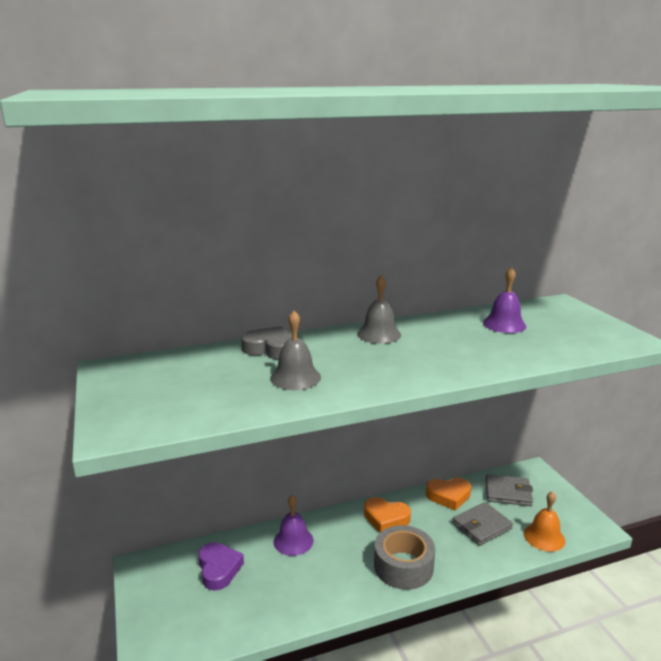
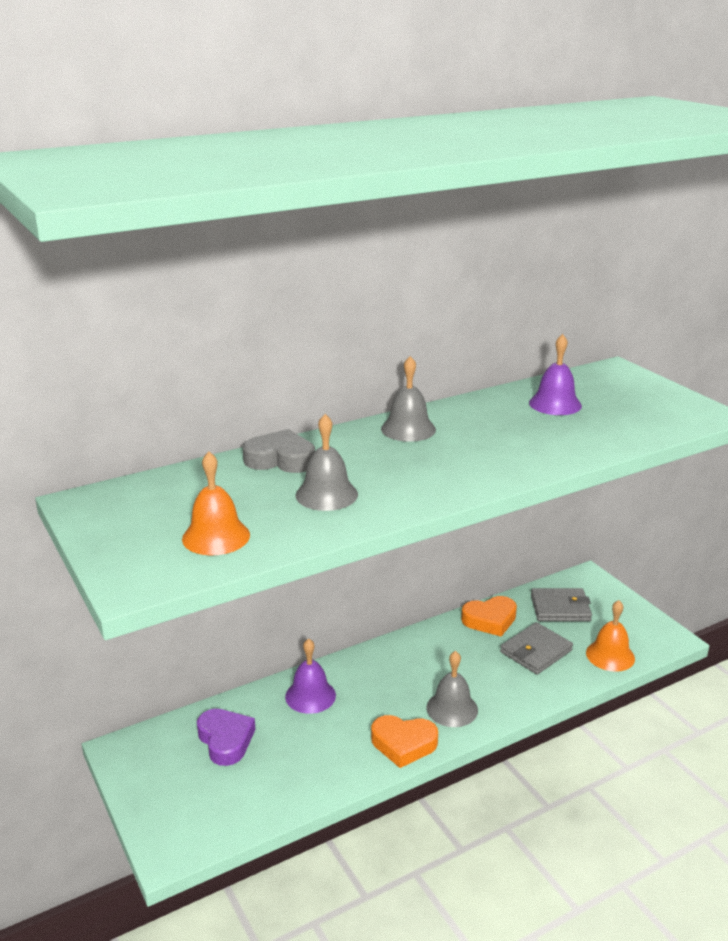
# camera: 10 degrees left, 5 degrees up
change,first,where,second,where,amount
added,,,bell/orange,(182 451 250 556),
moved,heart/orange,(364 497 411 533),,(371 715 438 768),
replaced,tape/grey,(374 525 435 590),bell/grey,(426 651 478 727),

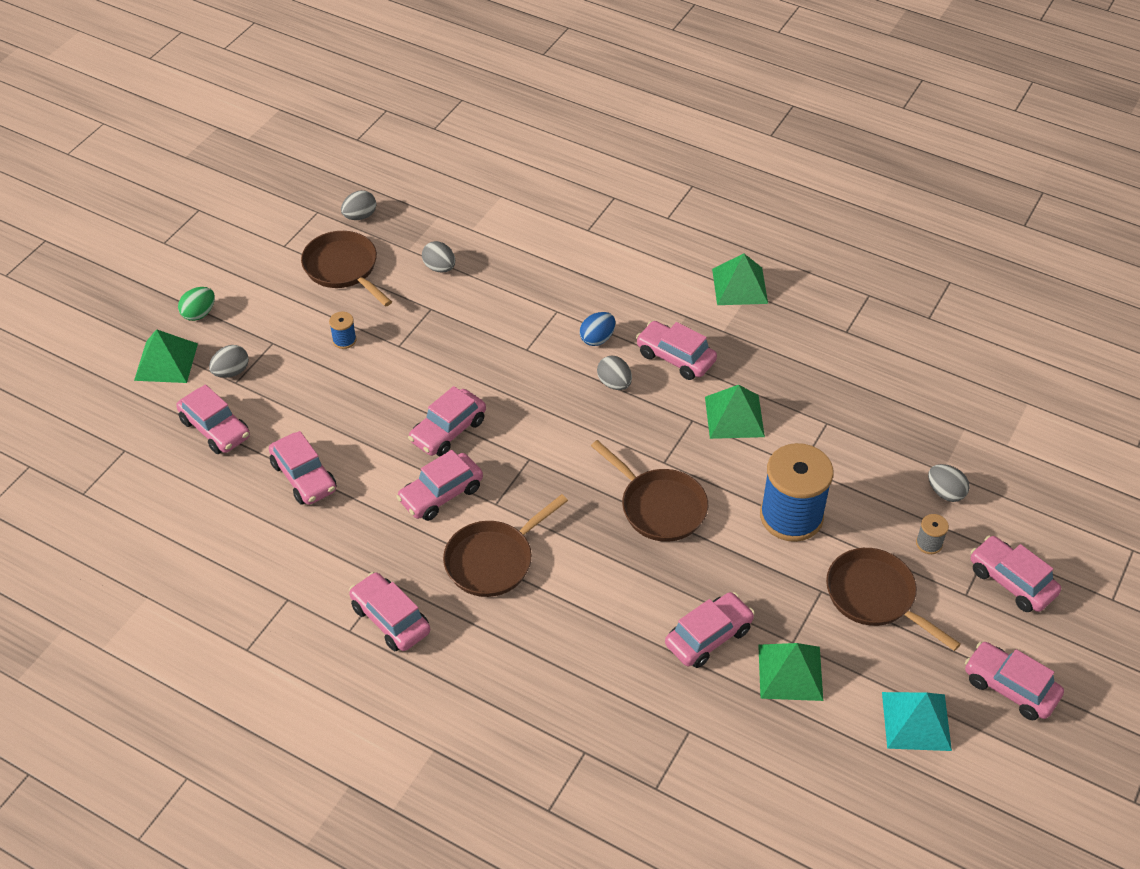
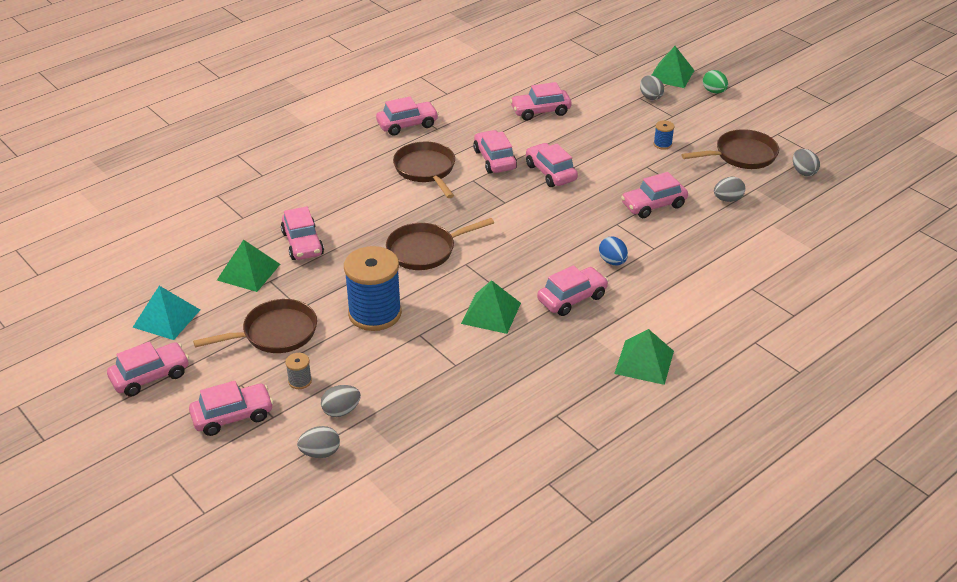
# camera: 110 degrees right, 10 degrees down
change,first,where,second,where,amount
moved,car/pink,(176 384 250 454),,(621 172 688 218),
moved,egg/grey,(597 356 632 390),,(297 426 340 458),

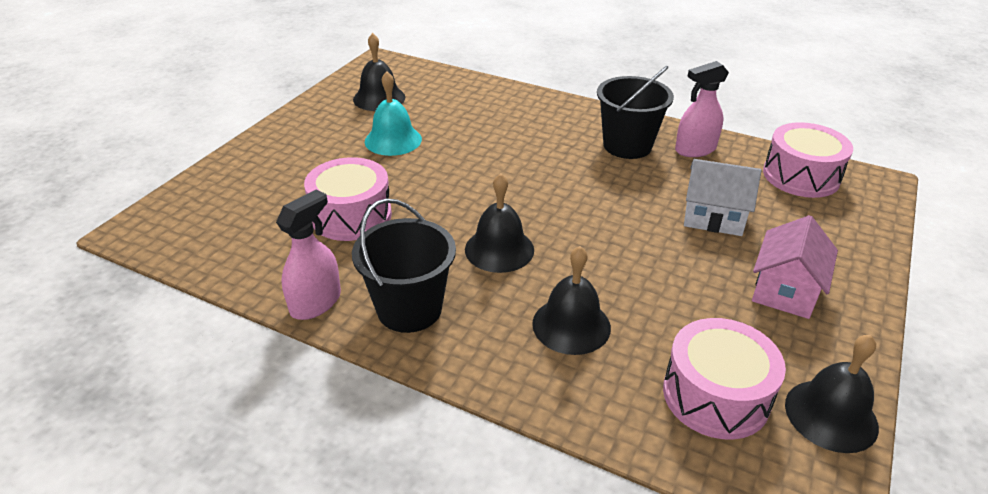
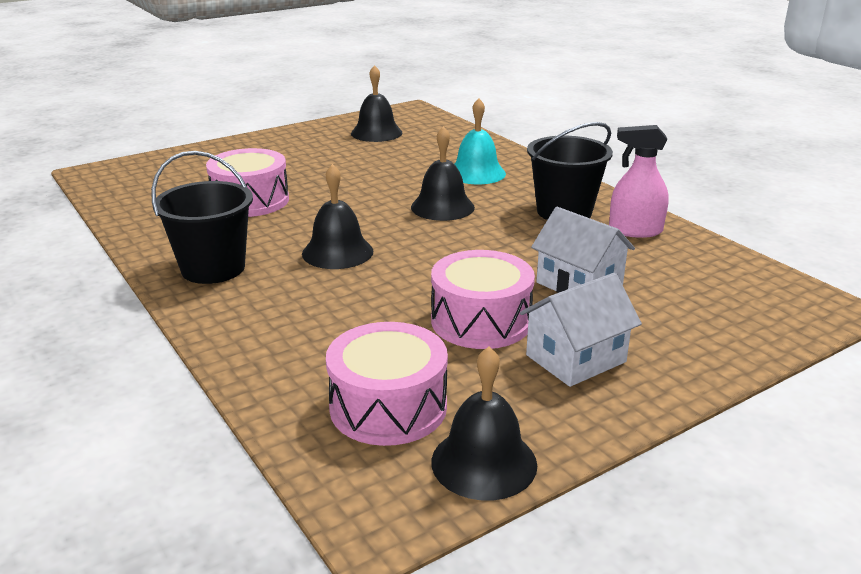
# camera: 30 degrees right, 10 degrees down
change,first,where,second,where,amount
removed,spray bottle/pink,(276 190 341 320),,,
moved,bell/turquoise,(365 71 422 156),,(455 98 506 184),
moved,bell/black,(532 246 611 355),,(411 126 475 221),
moved,drum/pink,(763 122 853 198),,(431 250 535 349),
recoloured,house/pink,(752 215 838 319),house/white,(520 273 642 387),

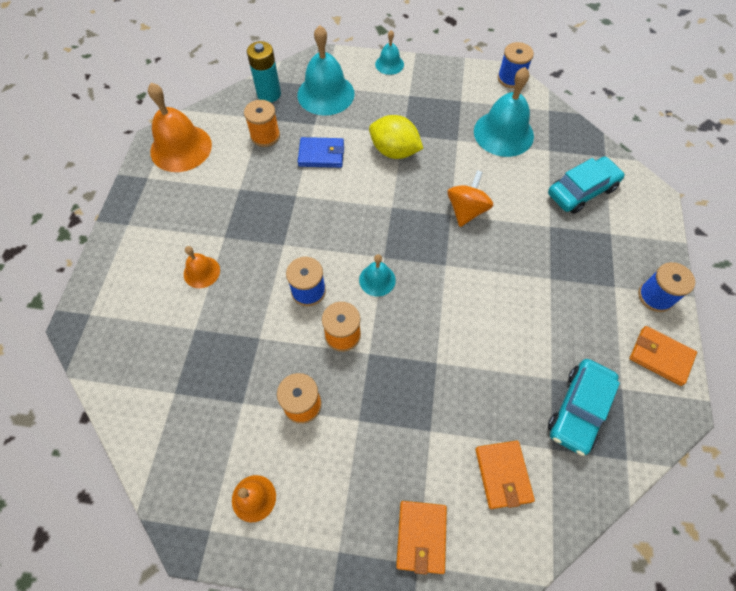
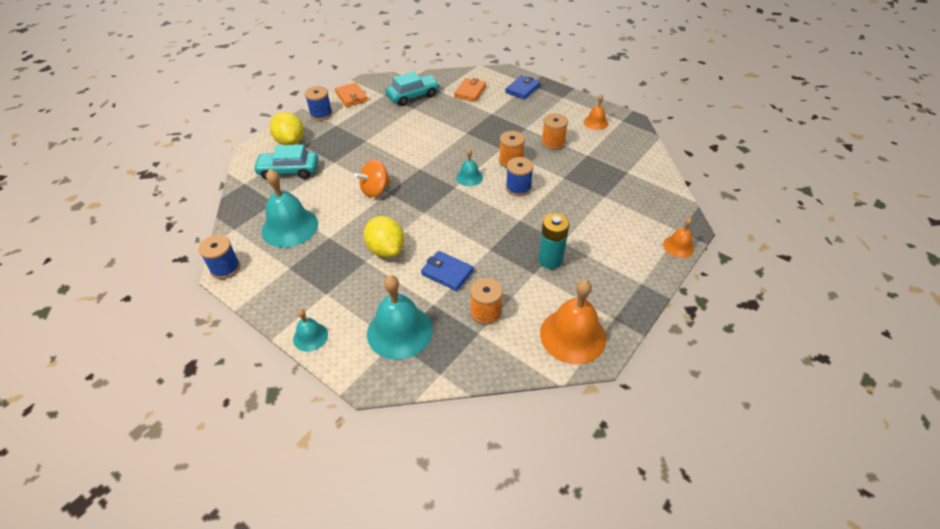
# camera: 150 degrees left, 15 degrees down
change,first,where,second,where,amount
added,,,lemon/yellow,(270 112 304 145),
moved,bell/orange,(184 246 220 288),,(663 218 694 258),
moved,battery/turquoise,(247 41 281 103),,(538 213 569 269),
recoloured,wallet/orange,(396 501 447 575),wallet/blue,(505 75 540 100),

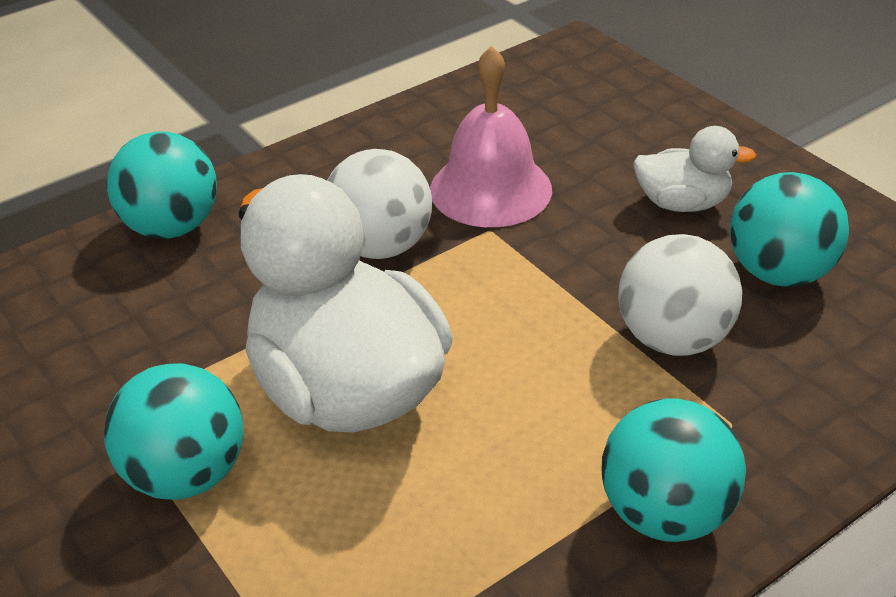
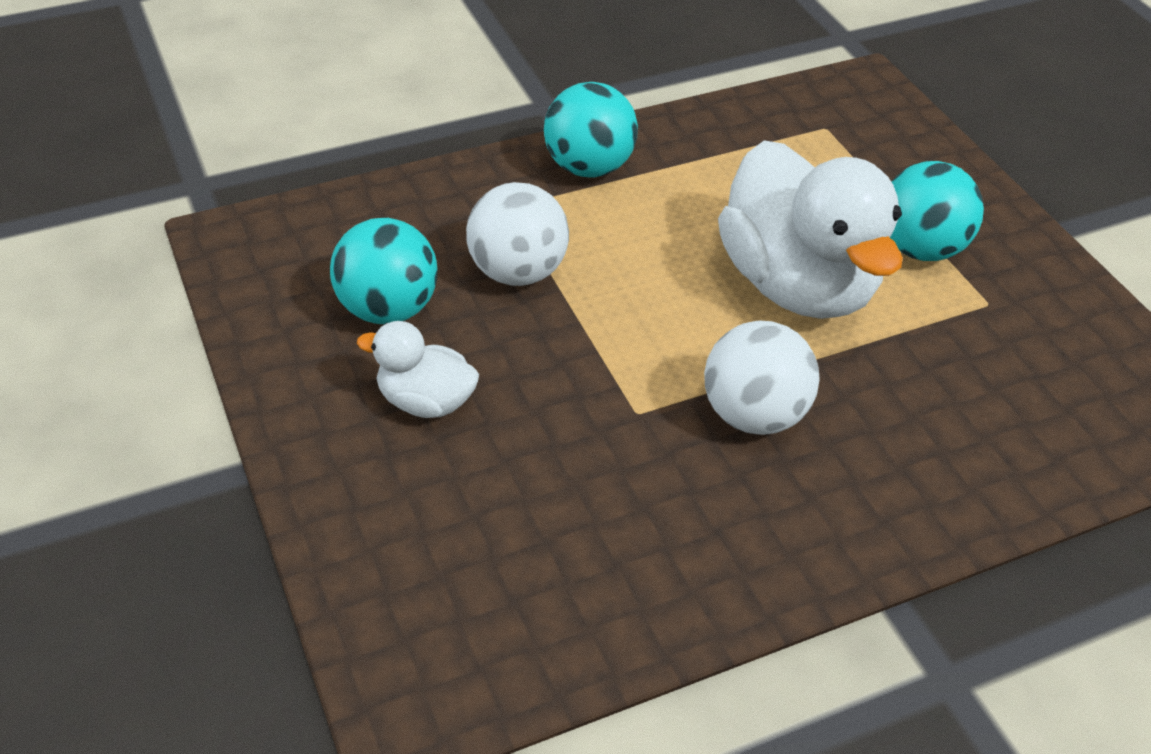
# camera: 170 degrees left, 5 degrees up
change,first,where,second,where,amount
removed,ball/turquoise,(107 132 217 239),,,
removed,bell/pink,(430 46 552 227),,,

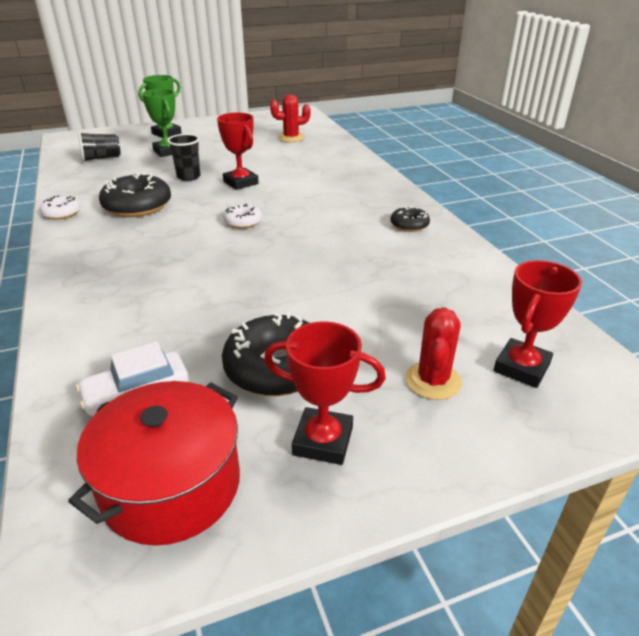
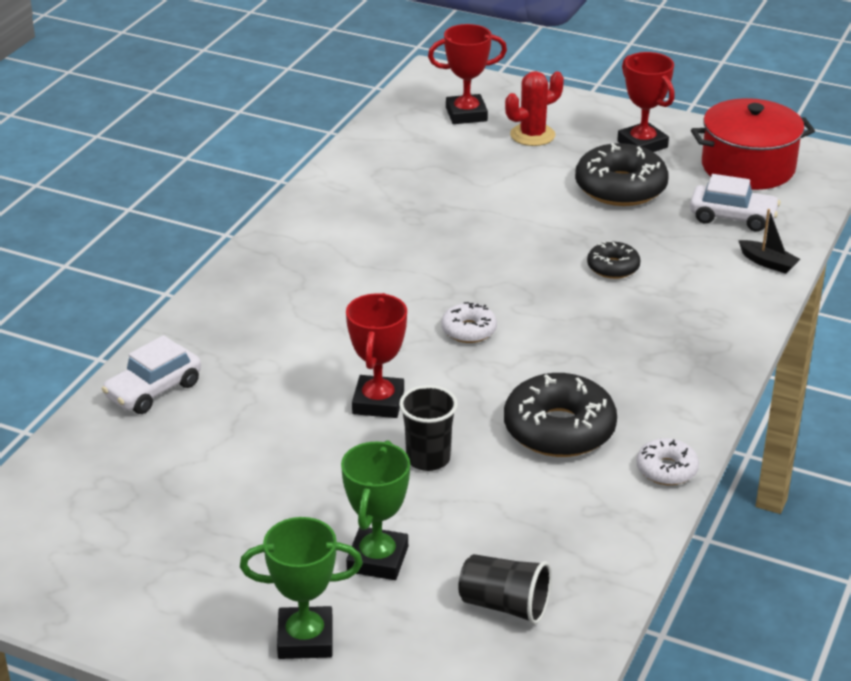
# camera: 135 degrees left, 0 degrees up
change,first,where,second,where,amount
removed,cactus/red,(270 95 311 142),,,
added,,,car/white,(102 335 201 414),
added,,,boat/black,(738 209 800 274),
moved,donut/black,(391 206 430 232),,(587 241 641 279),

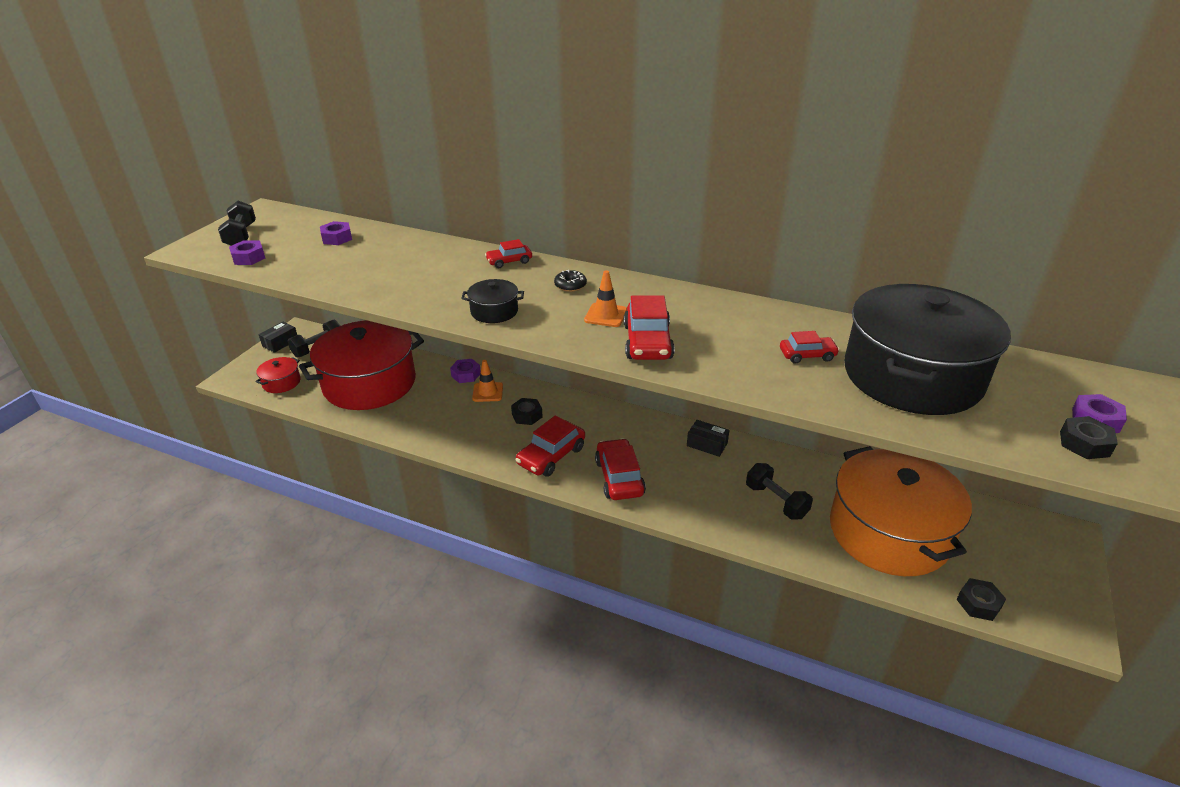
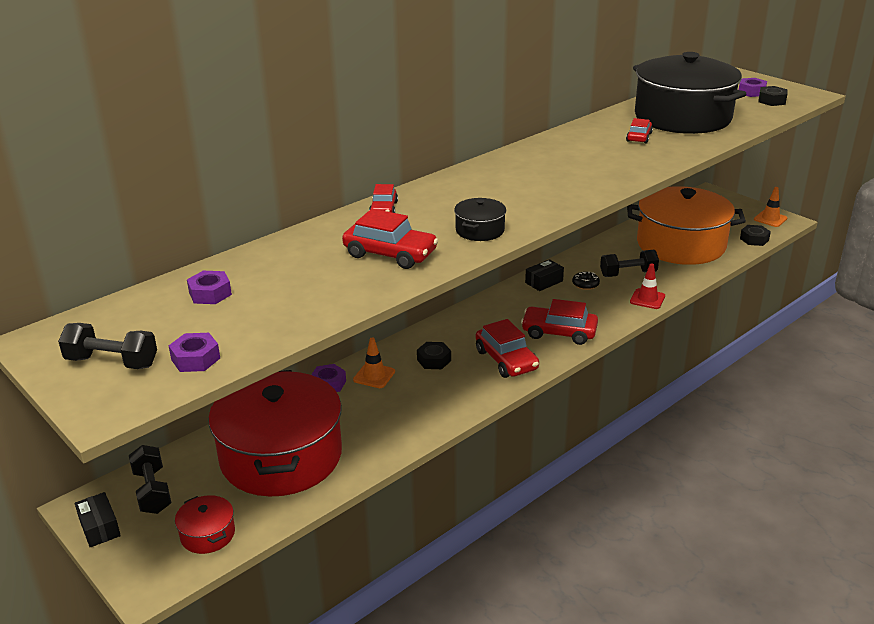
# camera: 65 degrees left, 5 degrees down
change,first,where,second,where,amount
added,,,traffic cone/red,(630 264 665 309),
moved,donut/black,(554 270 587 292),,(572 271 600 290),
moved,traffic cone/orange,(584 270 627 327),,(754 187 787 227),
moved,car/red,(624 295 675 360),,(342 209 438 269),

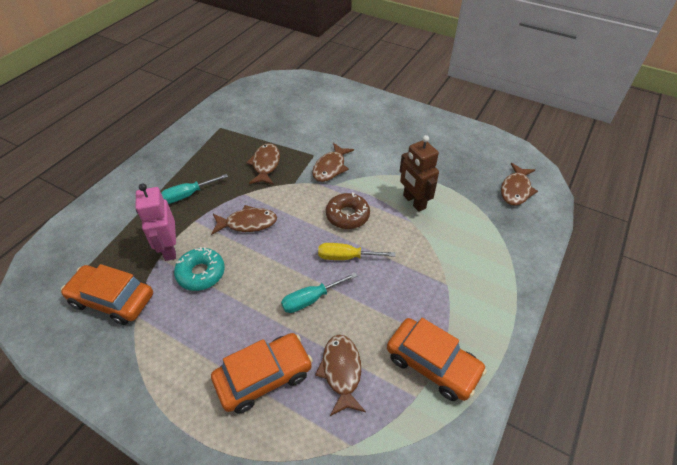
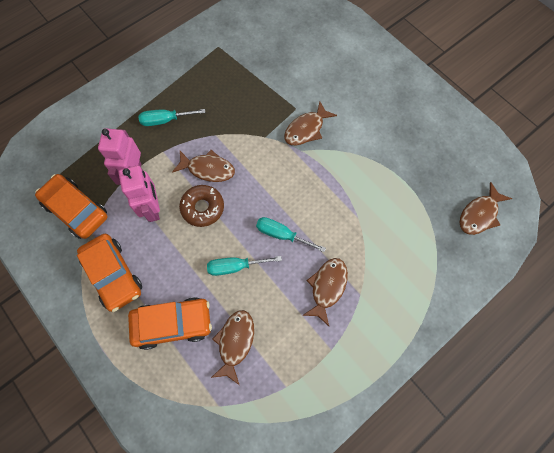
# camera: 20 degrees right, 20 degrees up
change,first,where,second,where,amount
removed,robot/brown,(400 135 439 212),,,
moved,fish/brown,(246 143 280 185),,(302 258 348 326),
moved,donut/brown,(326 192 370 229),,(179 185 224 227),
moved,car/orange,(387 318 487 401),,(77 234 142 312),
replaced,donut/turquoise,(174 247 225 291),robot/pink,(118 165 160 222),
recoloured,screwdriver/yellow,(318 243 395 260),screwdriver/turquoise,(256 217 326 252),

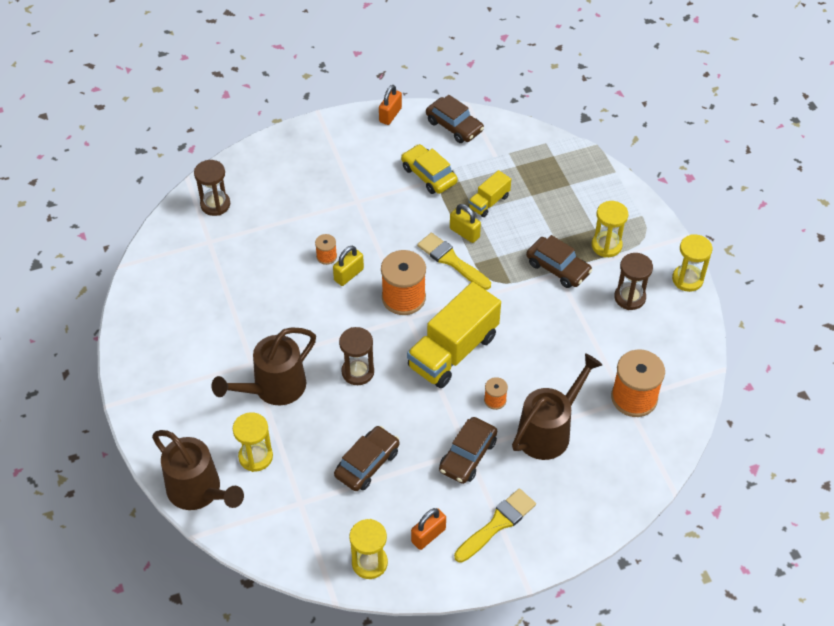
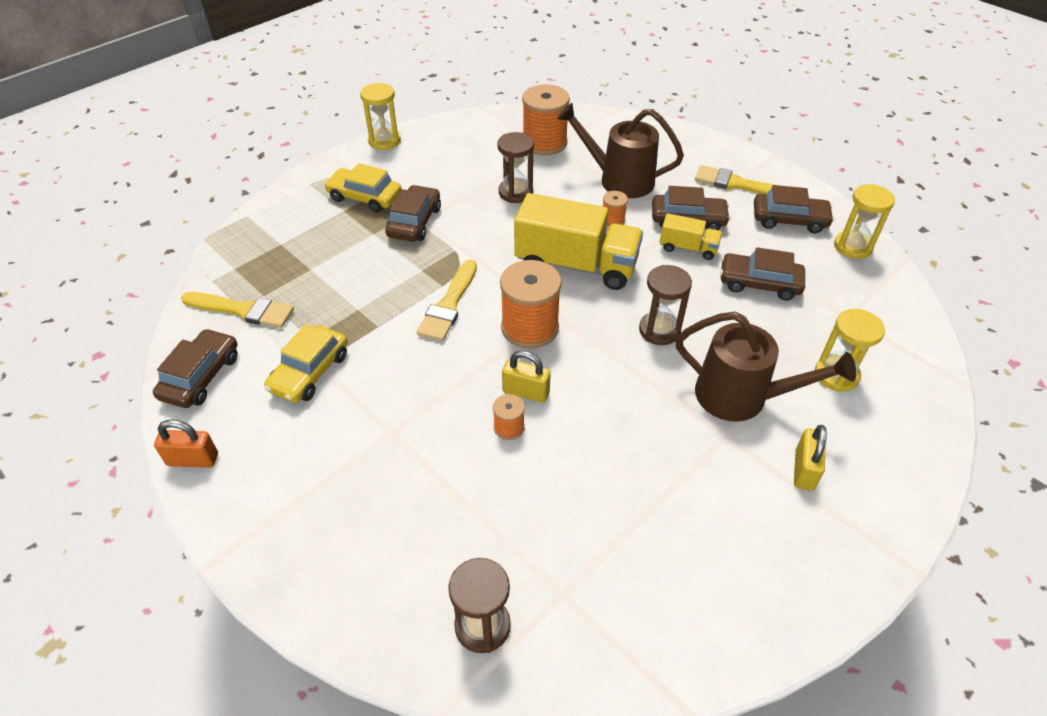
# camera: 115 degrees left, 5 degrees down
change,first,where,second,where,amount
removed,watering can/brown,(152 430 244 510),,,
added,,,brush/yellow,(181 292 294 328),
moved,padlock/yellow,(450 204 481 243),,(794 425 827 491),
moved,truck/yellow,(469 170 511 217),,(660 213 722 260),
moved,hourglass/brown,(614 253 653 310),,(497 132 534 203),
replaced,padlock/orange,(411 508 446 550),car/brown,(754 185 834 233),
replaced,hourglass/yellow,(592 201 628 258),car/yellow,(324 163 402 213),

